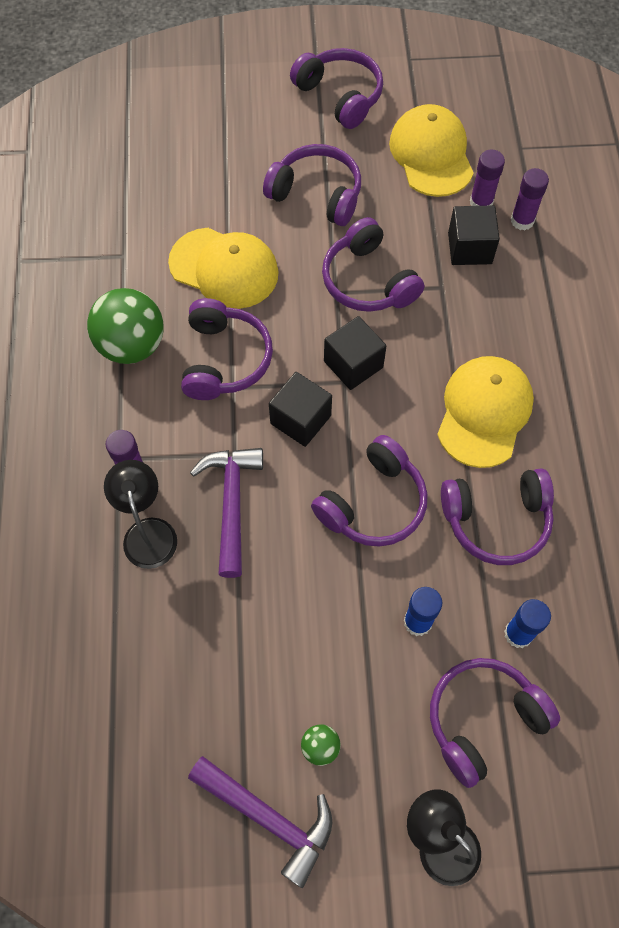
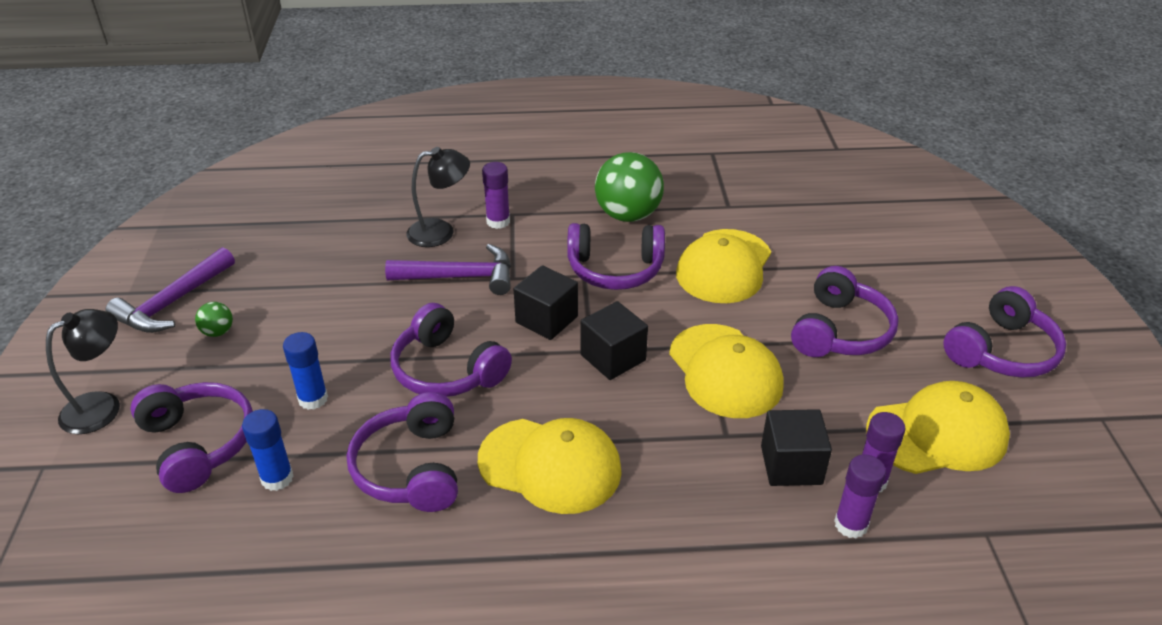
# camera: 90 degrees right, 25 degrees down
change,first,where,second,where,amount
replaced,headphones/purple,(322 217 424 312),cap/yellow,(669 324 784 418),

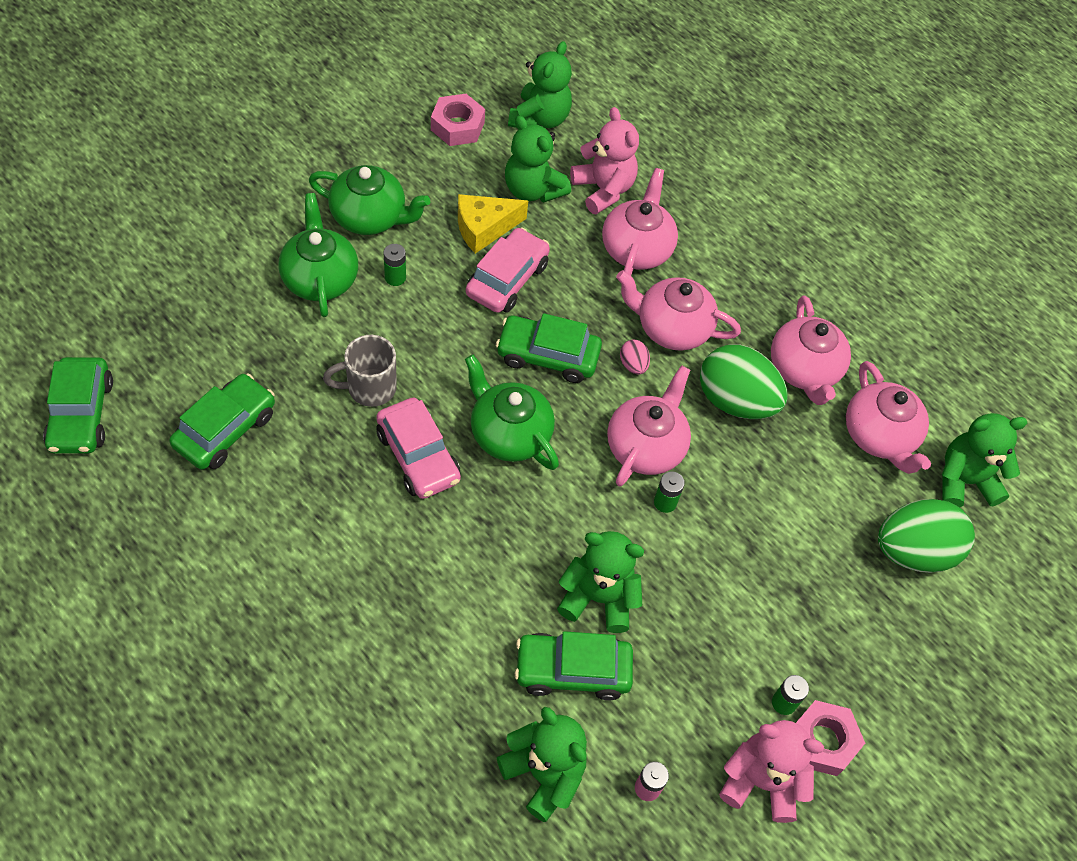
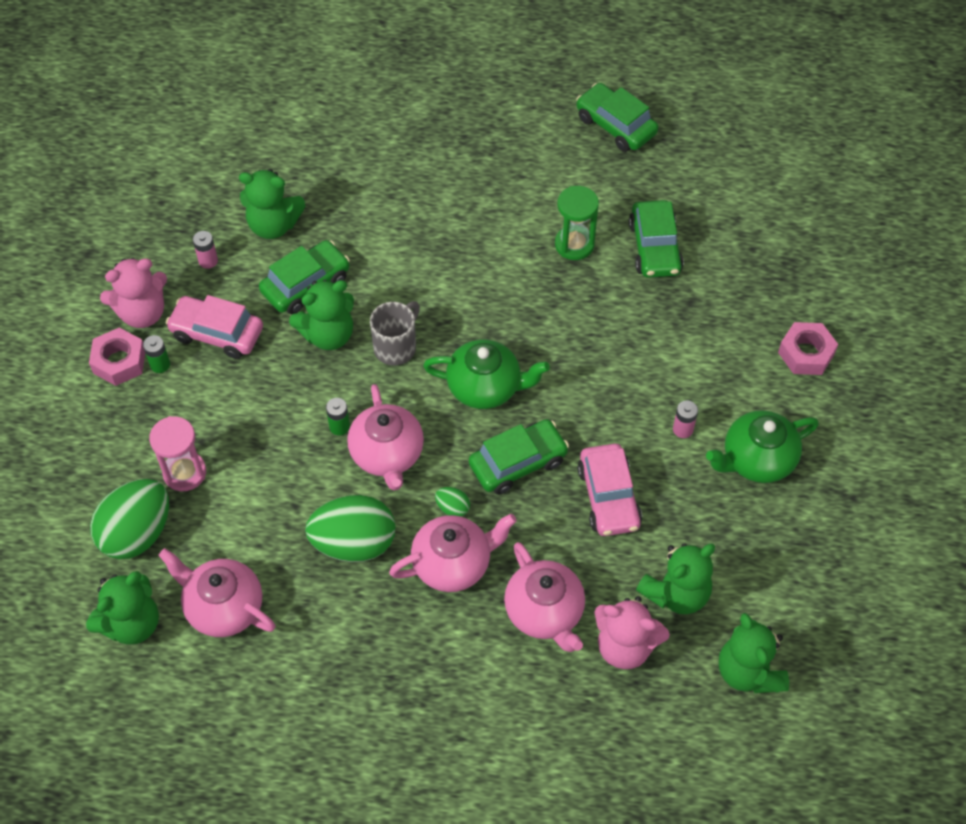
# camera: 145 degrees right, 0 degrees up
change,first,where,second,where,amount
removed,teapot/green,(278 193 358 317),,,
removed,cheese/yellow,(458 194 528 254),,,
removed,teapot/pink,(771 295 851 405),,,
added,,,hourglass/pink,(149 416 206 491),
added,,,hourglass/green,(555 186 599 260),
moved,car/green,(43 357 113 454),,(576 83 658 152),
moved,mug/grey,(323 335 397 407),,(370 301 420 365),
moved,car/pink,(376 398 461 499),,(166 295 263 359),
moved,nut/pink,(431 94 485 146),,(778 322 838 375),
recoloured,battery/green,(384 244 406 286),battery/pink,(673 401 698 438),
recoloured,egg/pink,(620 340 650 374),egg/green,(435 487 470 517),
turned,teddy bear/green,(505 115 571 202),,(636 543 715 614),135 degrees clockwise

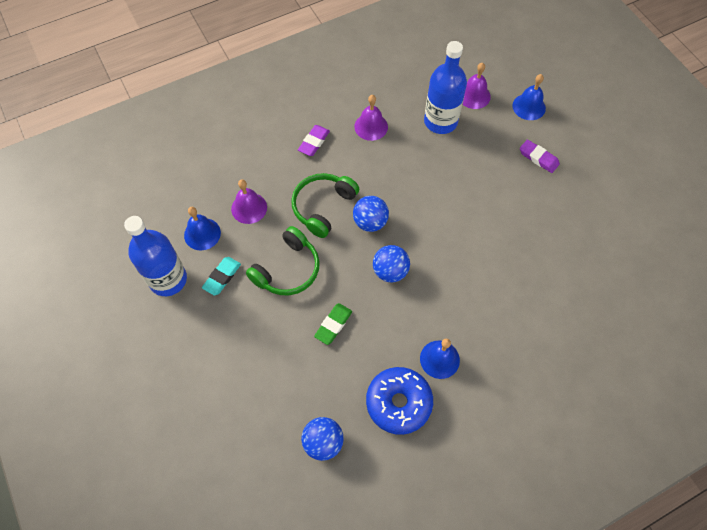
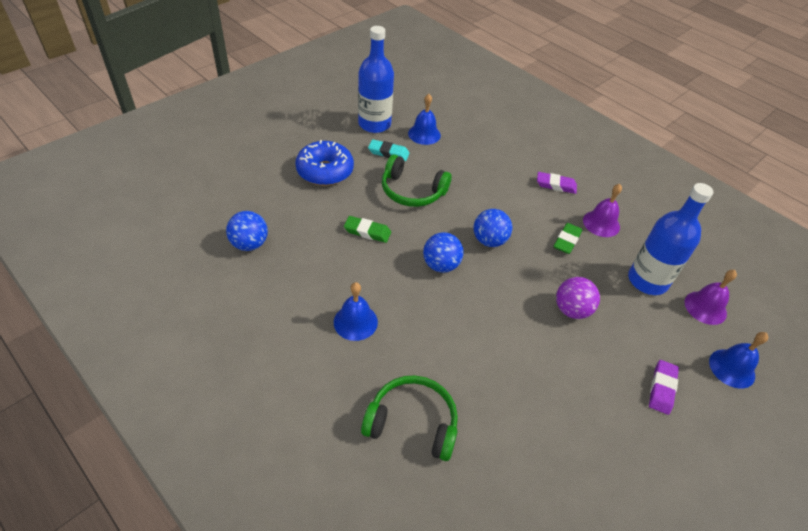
# camera: 70 degrees right, 15 degrees down
change,first,where,second,where,amount
removed,bell/purple,(231 179 267 224),,,
added,,,eraser/green,(554 223 583 254),
added,,,ball/purple,(556 277 600 319),
moved,headphones/green,(291 173 359 238),,(361 375 458 461),
moved,donut/blue,(366 367 433 435),,(295 140 354 186),

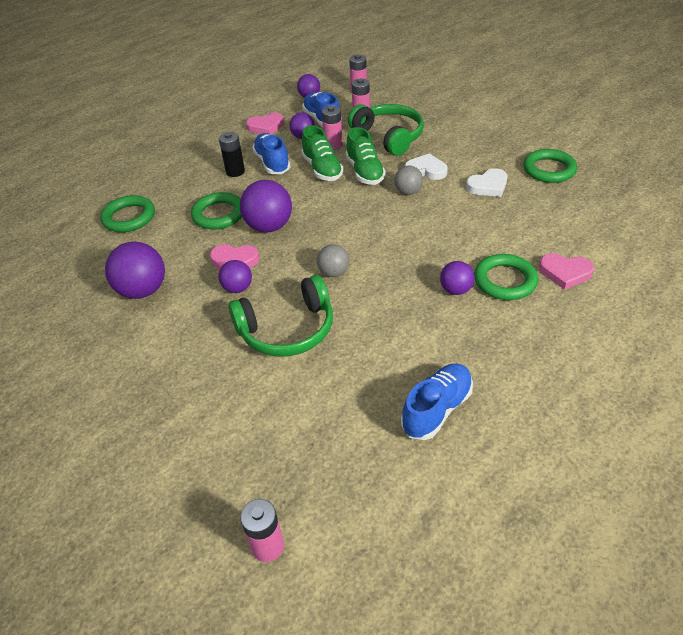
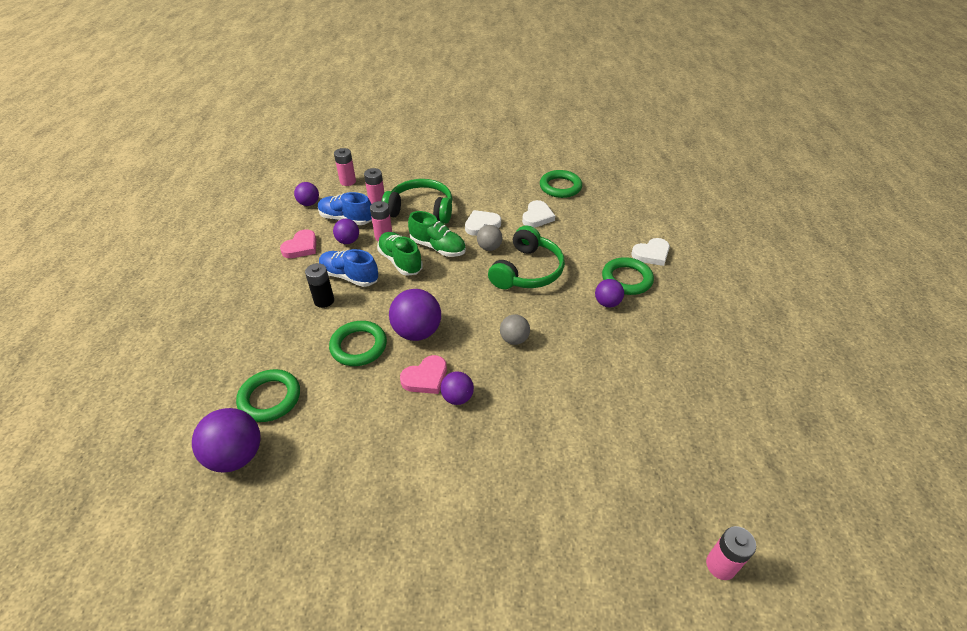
# camera: 45 degrees left, 0 degrees up
change,first,where,second,where,amount
removed,shoe/blue,(401 364 473 440),,,
moved,ball/purple,(105 242 165 299),,(192 408 261 473),
moved,headphones/green,(229 275 333 357),,(488 226 565 289),
recoloured,heart/pink,(539 253 594 290),heart/white,(631 238 670 266),
turned,shoe/green,(302 125 344 181),,(377 232 423 276),150 degrees counterclockwise

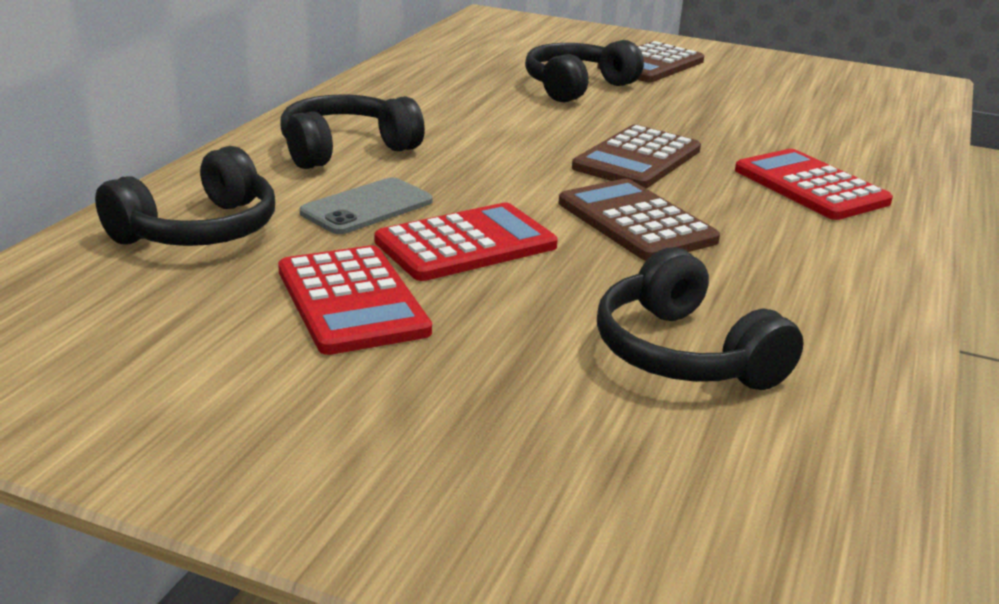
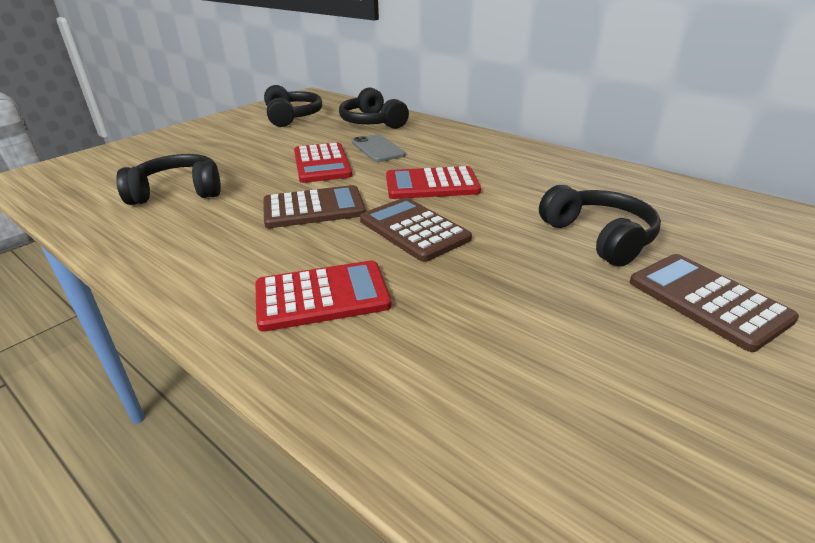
# camera: 110 degrees right, 5 degrees up
change,first,where,second,where,amount
moved,calculator/red,(278 245 432 355),,(386 166 481 199),
moved,headphones/black,(280 94 425 169),,(264 85 322 127),

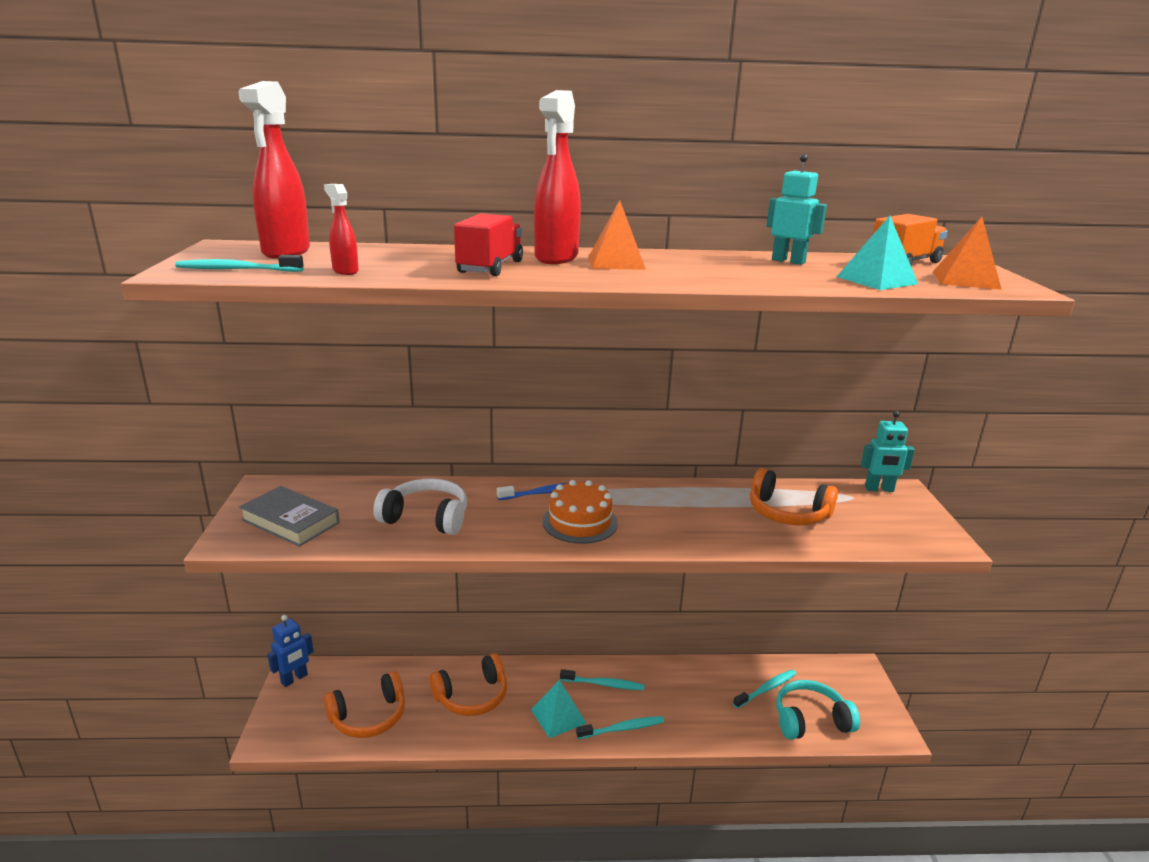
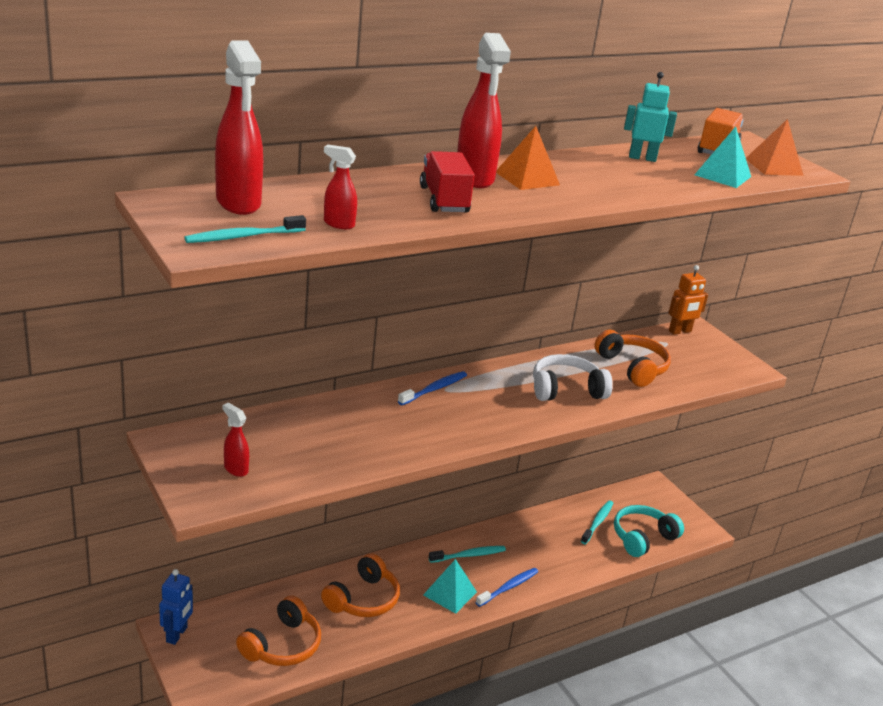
# camera: 30 degrees left, 5 degrees up
change,first,where,second,where,amount
removed,cake/orange,(543 480 618 544),,,
moved,headphones/white,(373 478 467 535),,(533 354 613 401),
replaced,book/grey,(239 486 340 547),spray bottle/red,(223 402 249 477),
recoloured,toothbrush/turquoise,(576 716 664 739),toothbrush/blue,(476 568 538 607),
recoloured,robot/turquoise,(861 411 915 492),robot/orange,(668 265 708 335),
turned,headphones/orange,(750 468 838 525),,(594 330 671 387),120 degrees counterclockwise

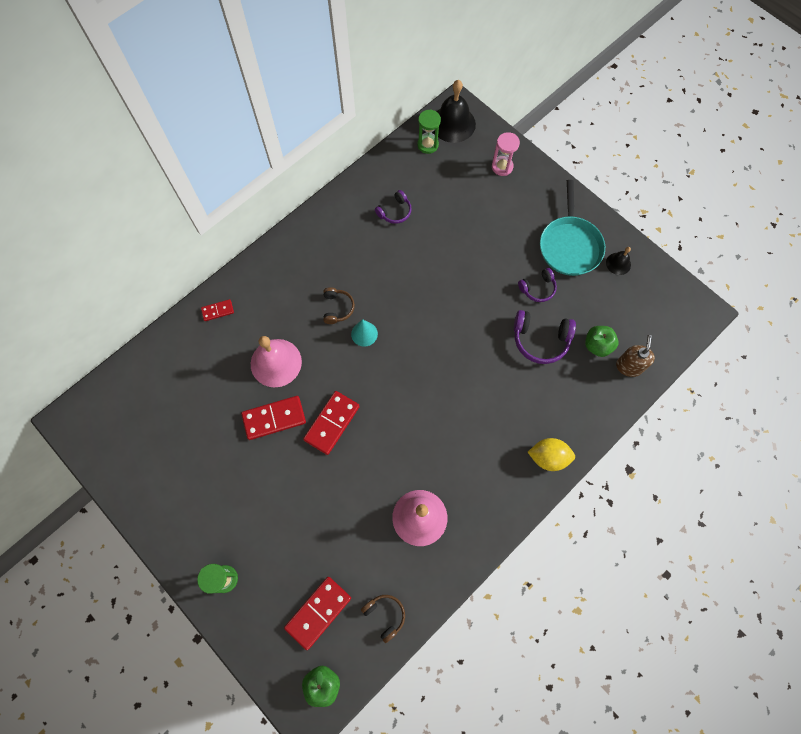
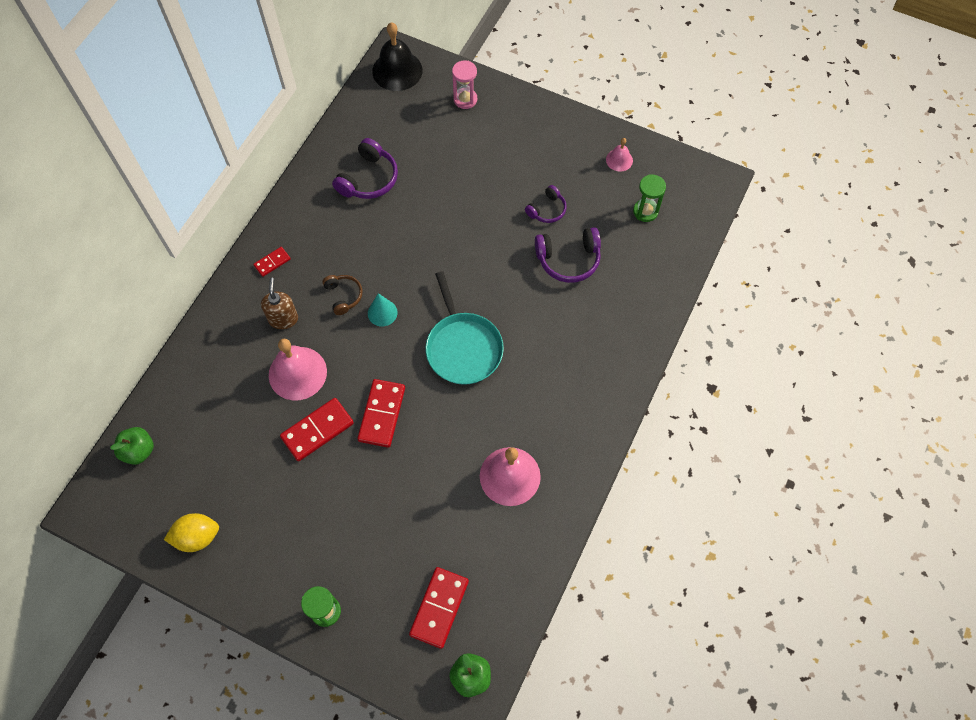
# camera: 20 degrees left, 5 degrees down
change,first,where,second,where,amount
removed,headphones/brown,(361 595 405 643),,,
moved,domino/red,(201 299 234 321),,(253 247 291 277),
moved,hourglass/green,(417 109 441 154),,(633 174 666 222),
moved,lemon/yellow,(528 438 575 471),,(164 513 219 552),
moved,pan/turquoise,(540 180 605 276),,(425 271 504 385),
moved,apple/green,(585 326 619 357),,(110 427 154 465),
moved,soap dispenser/brown,(616 335 655 377),,(261 278 298 329),
recoloured,bell/black,(606 247 631 275),bell/pink,(606 138 633 172),
resized,headphones/purple,(375 190 412 224),,(332 138 398 199),x1.62

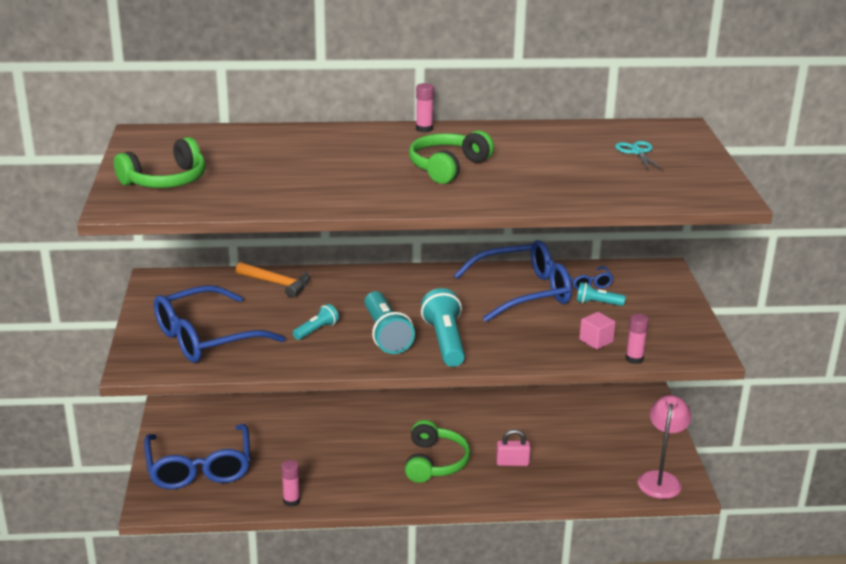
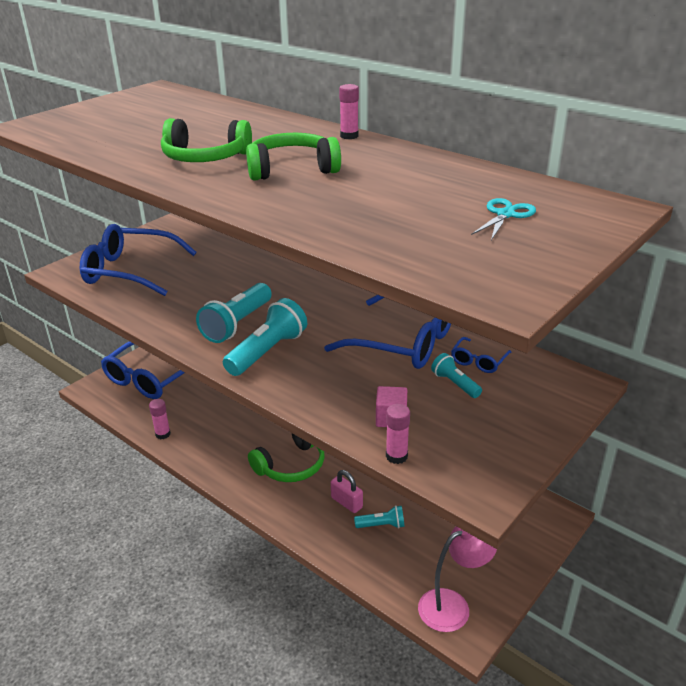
# camera: 45 degrees right, 5 degrees up
change,first,where,second,where,amount
removed,hammer/orange,(236 262 310 298),,,
moved,headphones/green,(114 137 206 188),,(161 118 252 162),
moved,flashlight/turquoise,(293 304 339 340),,(354 505 405 528),

